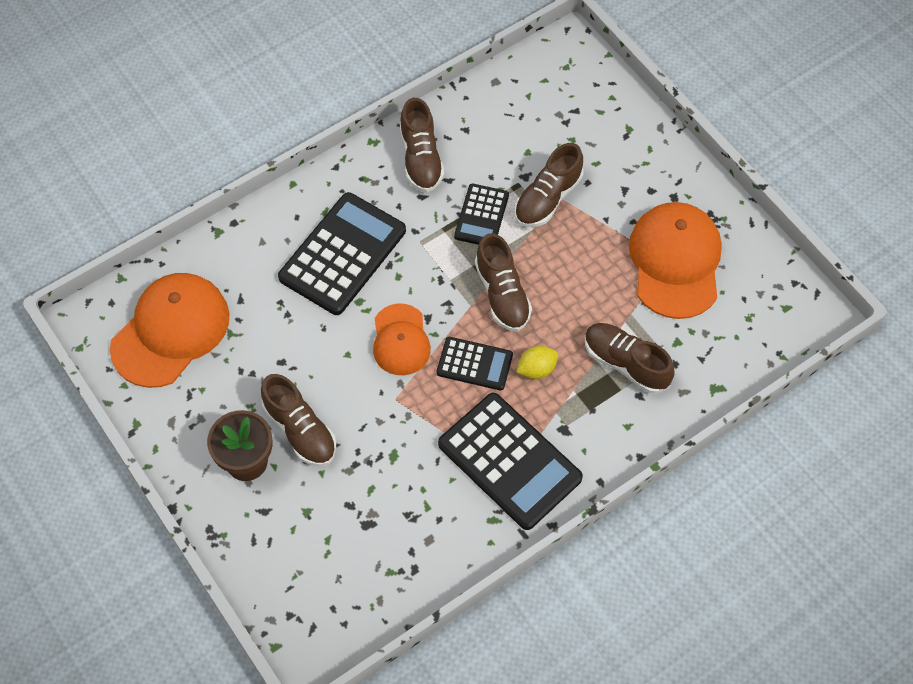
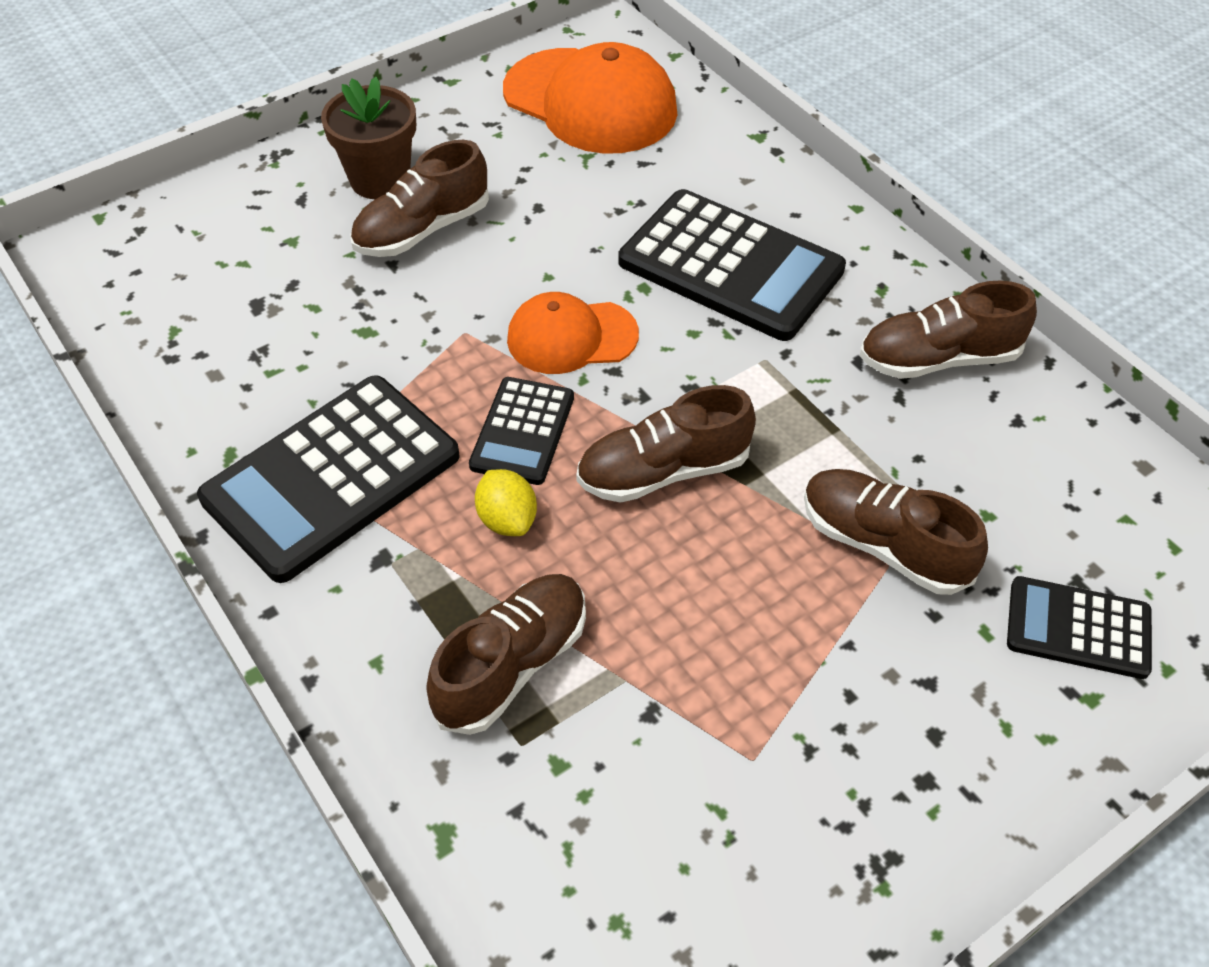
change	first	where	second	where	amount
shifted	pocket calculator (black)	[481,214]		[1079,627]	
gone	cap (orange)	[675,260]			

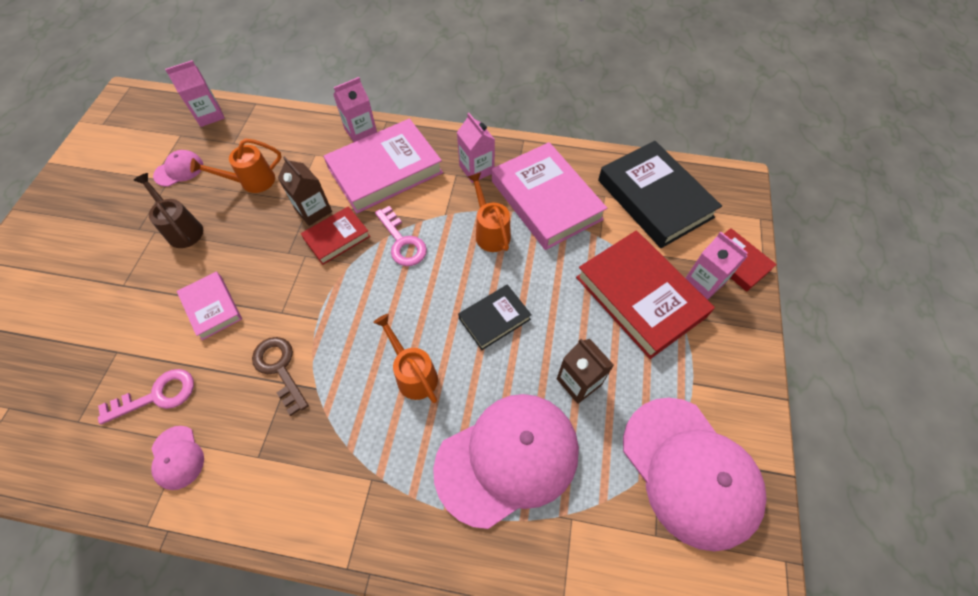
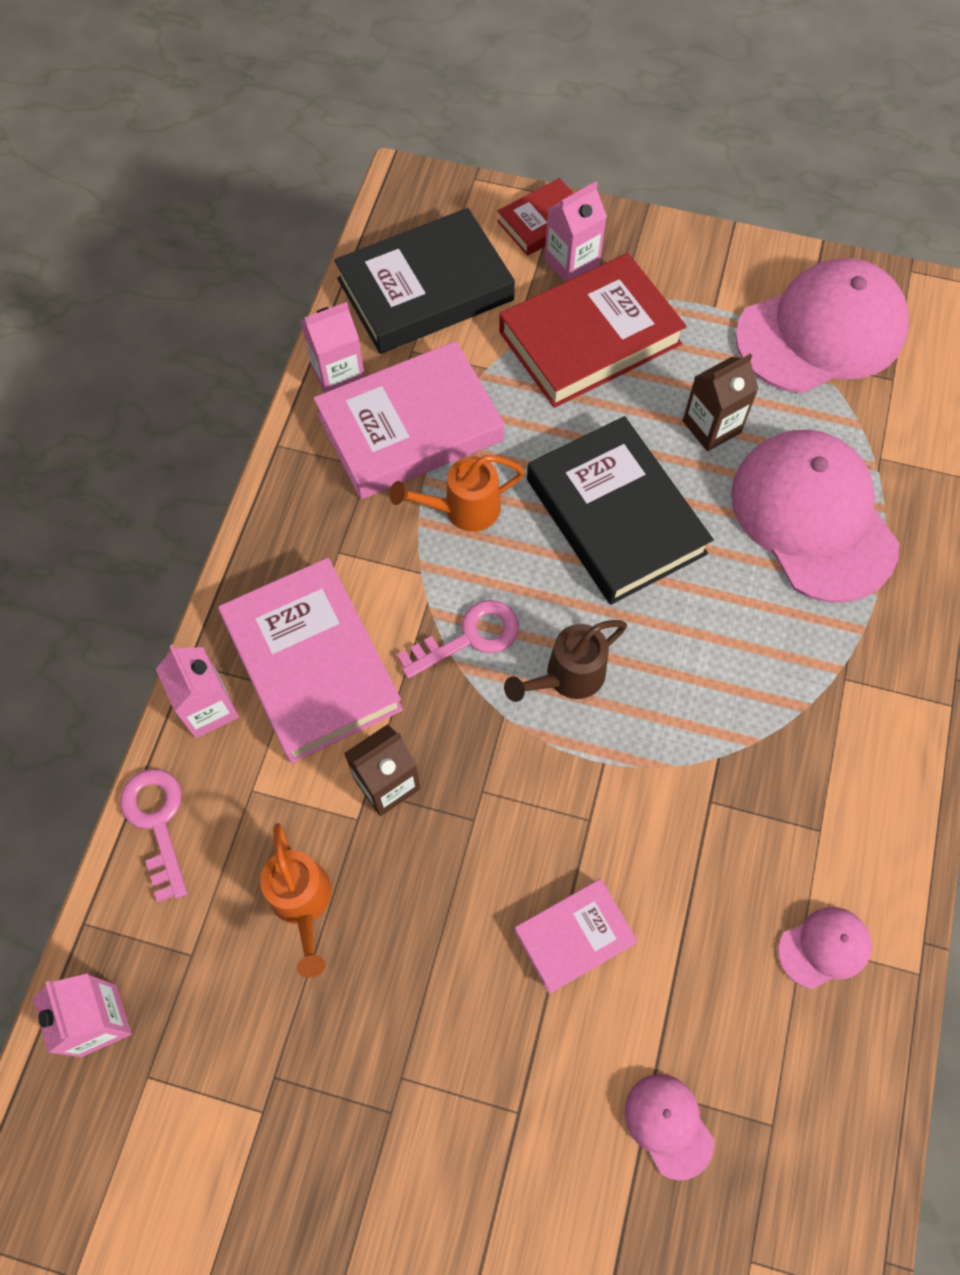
change	first	where	second	where	amount
shifted	juice carton (rose-pink)	[476,148]		[333,347]	
shifted	cap (rose-pink)	[178,168]		[669,1127]	
shifted	watering can (brown)	[168,210]		[565,661]	
gone	book (crimson)	[335,235]			
scaled	book (black)	[495,317]		[620,510]	x1.88
gone	watering can (orange)	[405,358]			
gone	latchkey (brown)	[280,376]			
shifted	latchkey (rose-pink)	[146,396]		[153,836]	

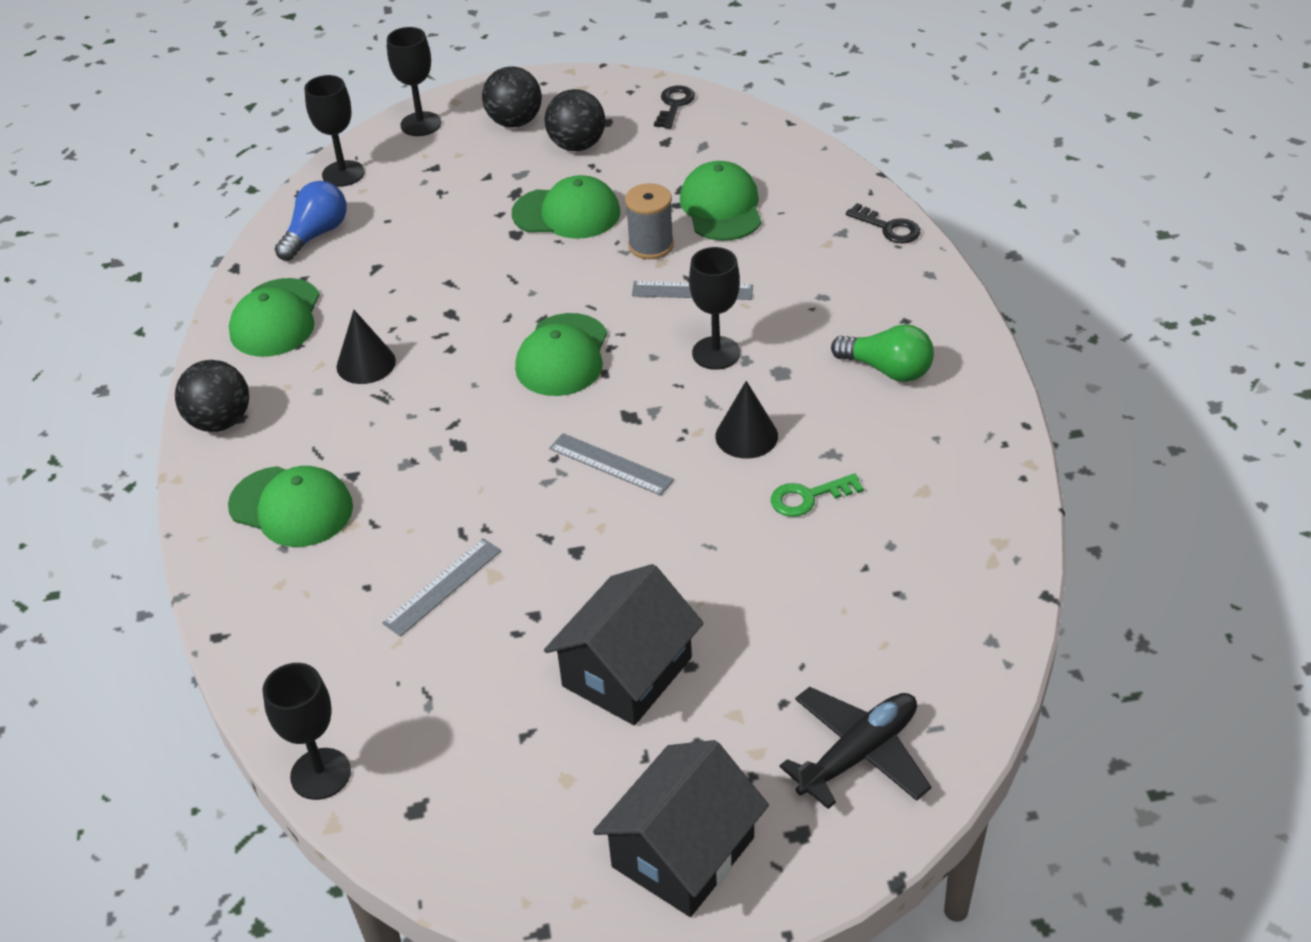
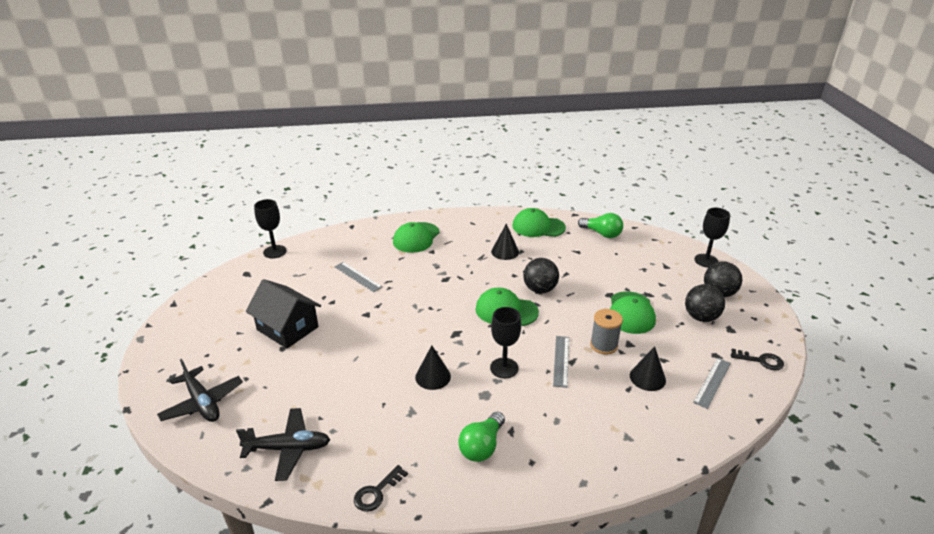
change	first	where	second	where	amount
gone	chalice (black)	[334,131]			
swapped	cap (leaf-green)	[721,201]	cone shape (black)	[648,368]	
repainted	light bulb (royal blue)	[311,221]	light bulb (leaf-green)	[600,225]	
shifted	latchkey (black)	[883,223]		[381,488]	
shifted	sphere (black)	[212,396]		[541,276]	
shifted	ruler (grey)	[611,464]		[712,383]	
gone	latchkey (leaf-green)	[817,495]			
gone	house (black)	[681,828]			
new			toy plane (black)	[283,444]	

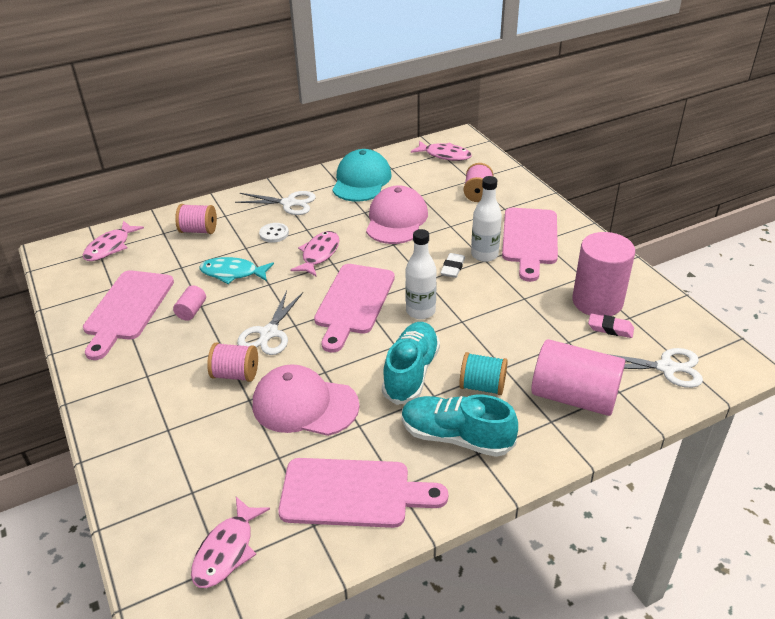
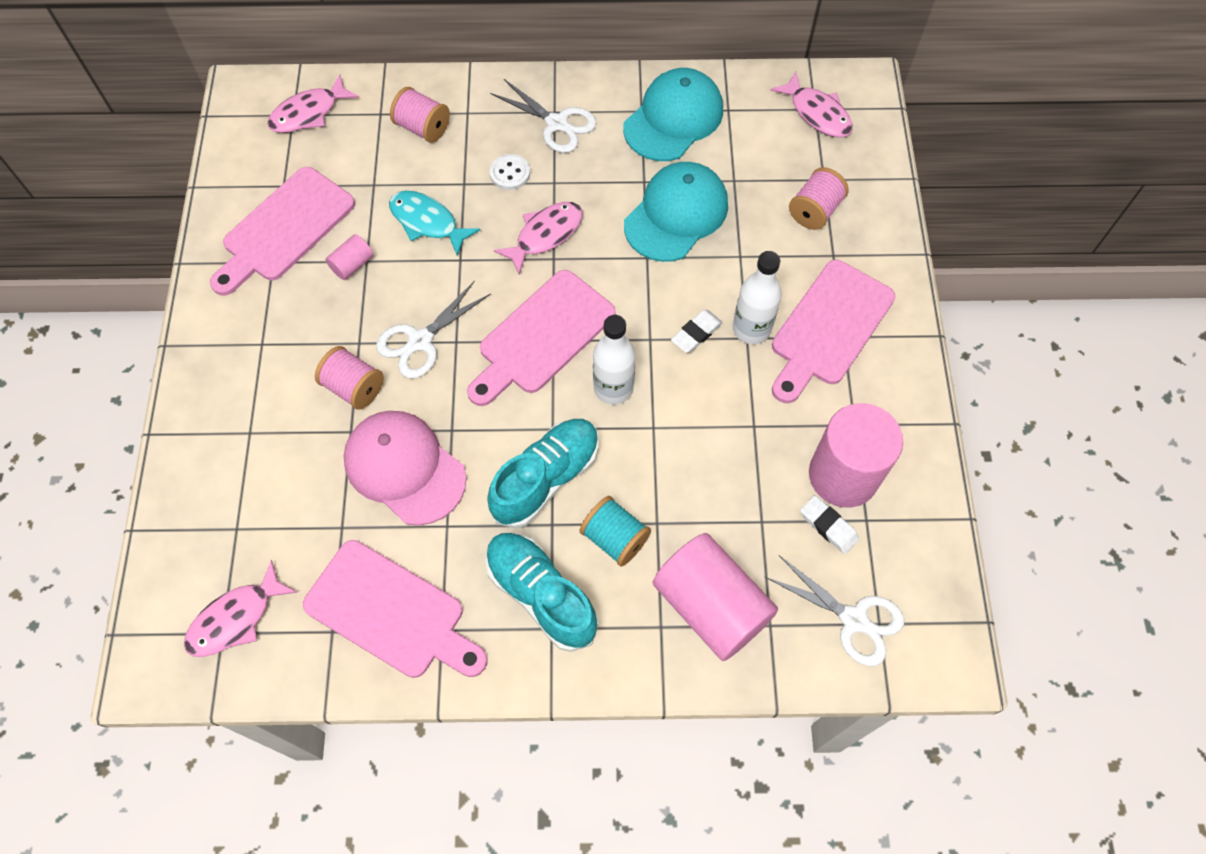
change	first	where	second	where	amount
repainted	cap (rose-pink)	[397,214]	cap (aqua)	[676,212]	
repainted	pencil eraser (rose-pink)	[611,325]	pencil eraser (white)	[829,524]	

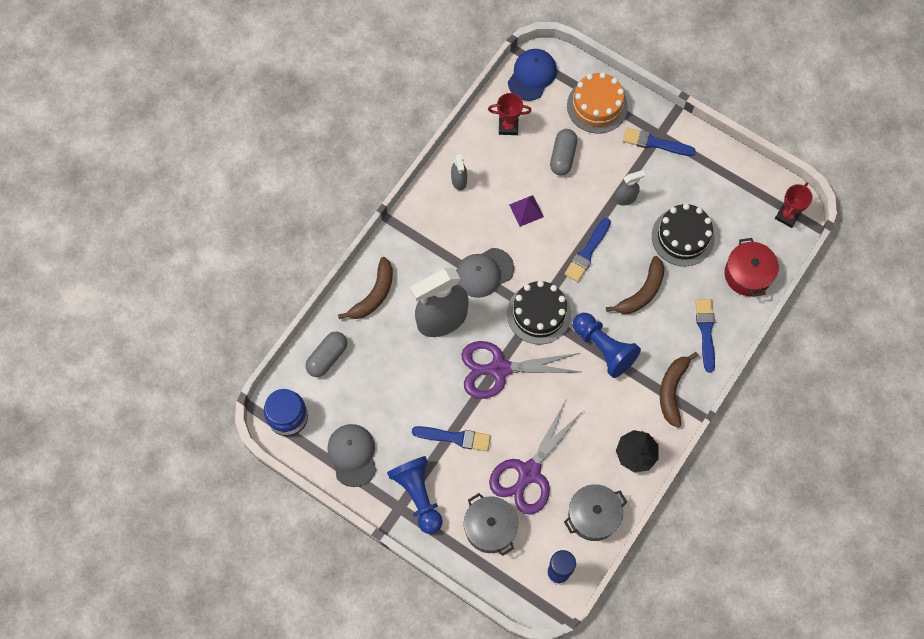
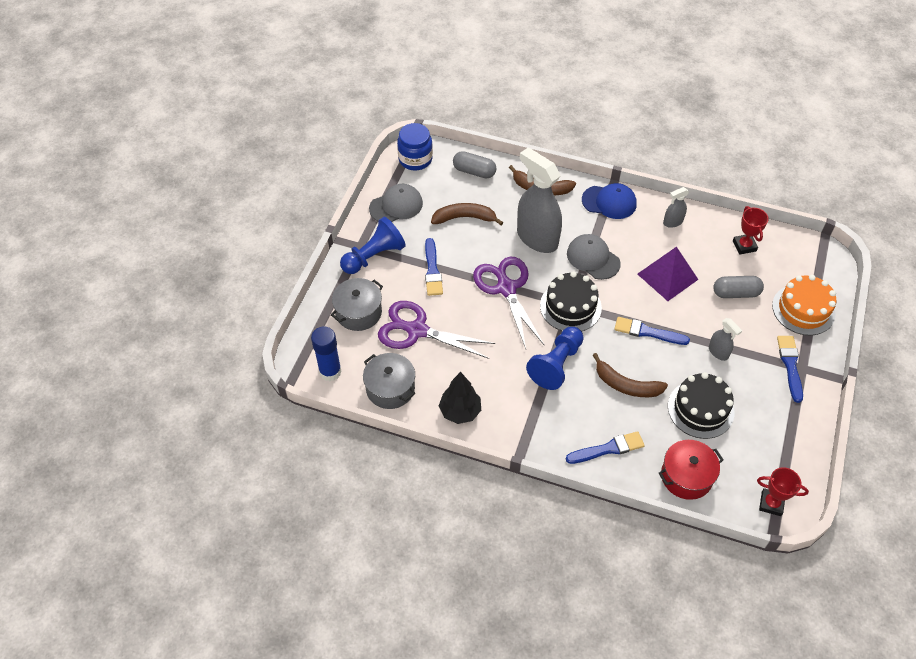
change	first	where	second	where	amount
shifted	cap (royal blue)	[532,75]		[609,201]	
scaled	pyramid shape (purple)	[526,211]		[668,274]	x1.70
shifted	banana (brown)	[679,390]		[467,214]	

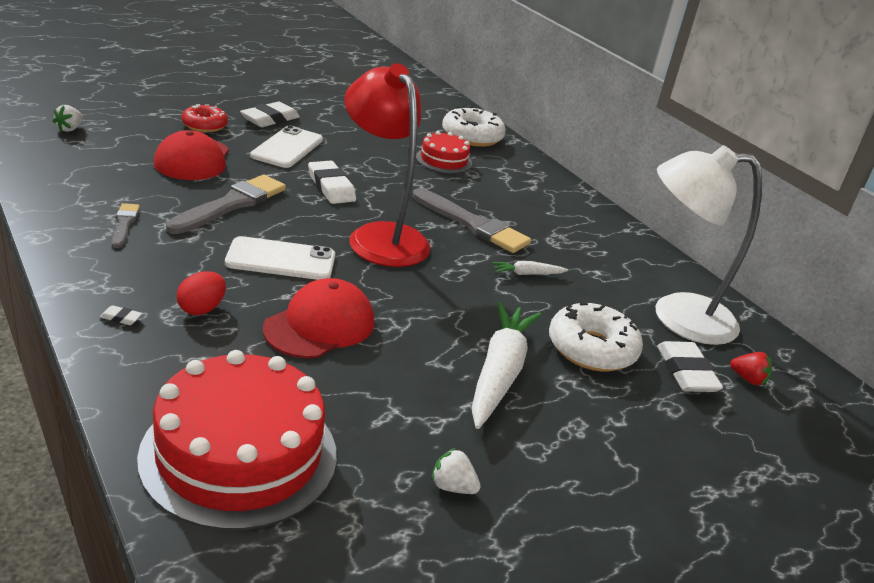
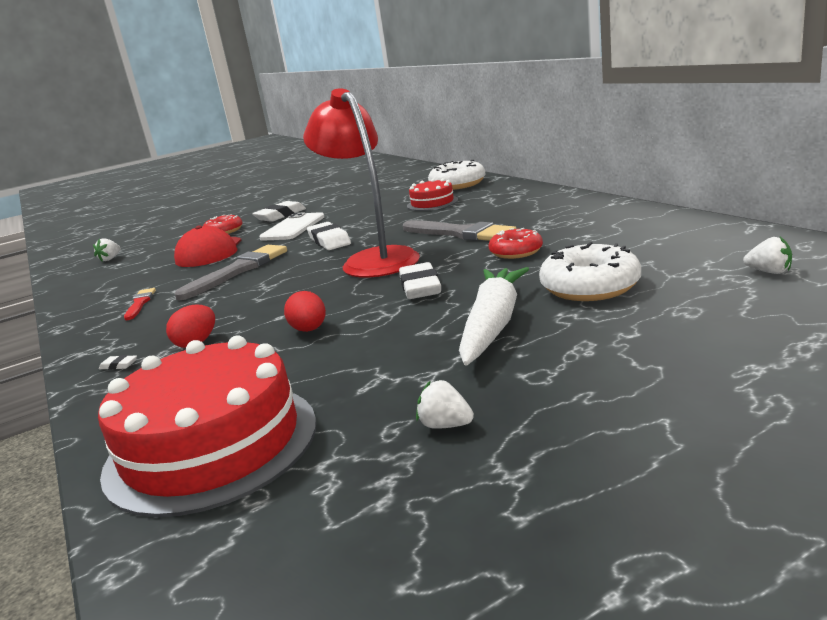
change	first	where	second	where	amount
gone	lamp (white)	[709,245]			
repainted	brush (grey)	[126,225]	brush (crimson)	[140,304]	
gone	mobile phone (white)	[280,258]			
swapped	root vegetable (white)	[530,268]	donut (crimson)	[515,243]	
swapped	cap (crimson)	[318,318]	toy egg (crimson)	[305,311]	
shifted	pencil eraser (white)	[690,366]		[420,280]	
repainted	strawberry (crimson)	[751,368]	strawberry (white)	[767,255]	

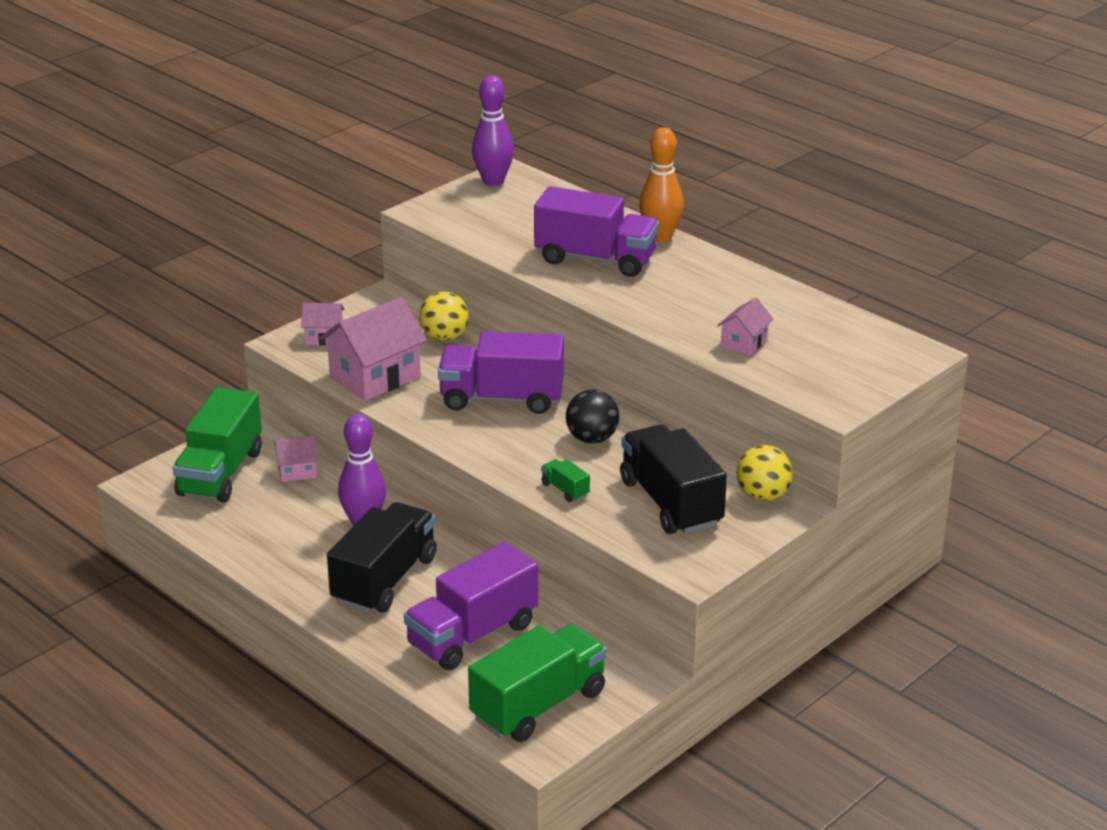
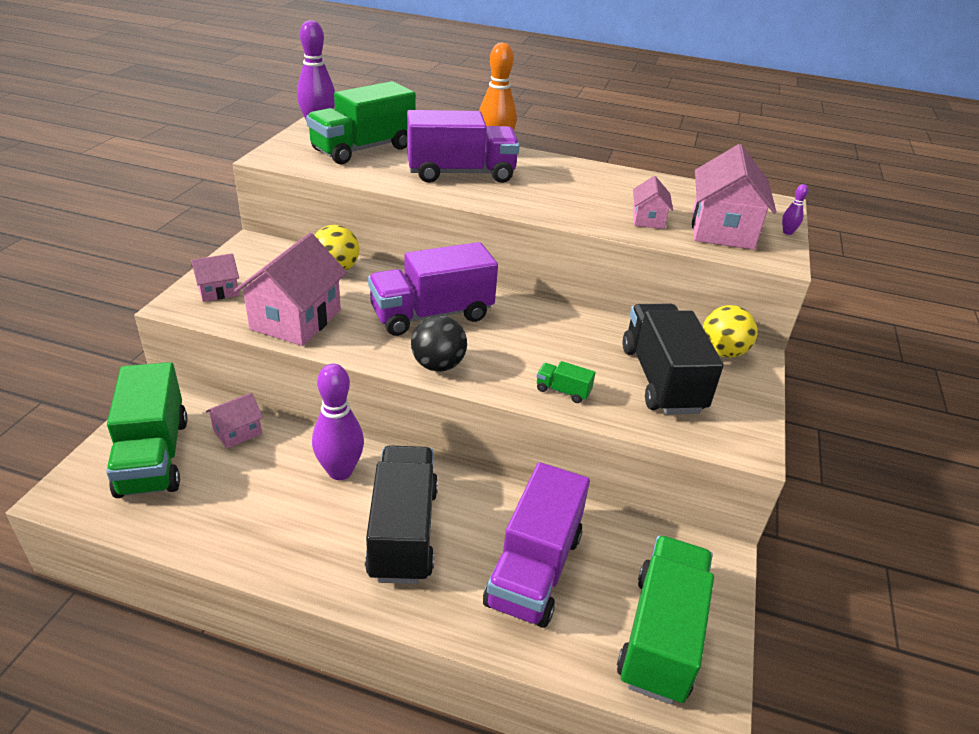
change	first	where	second	where	amount
shifted	sphere (black)	[592,417]		[439,343]	
rotated	lorry (black)	[673,479]		[673,359]	45 degrees clockwise
new			lorry (leaf-green)	[361,122]	
new			house (rose-pink)	[734,197]	
new			skittle (purple)	[795,209]	

